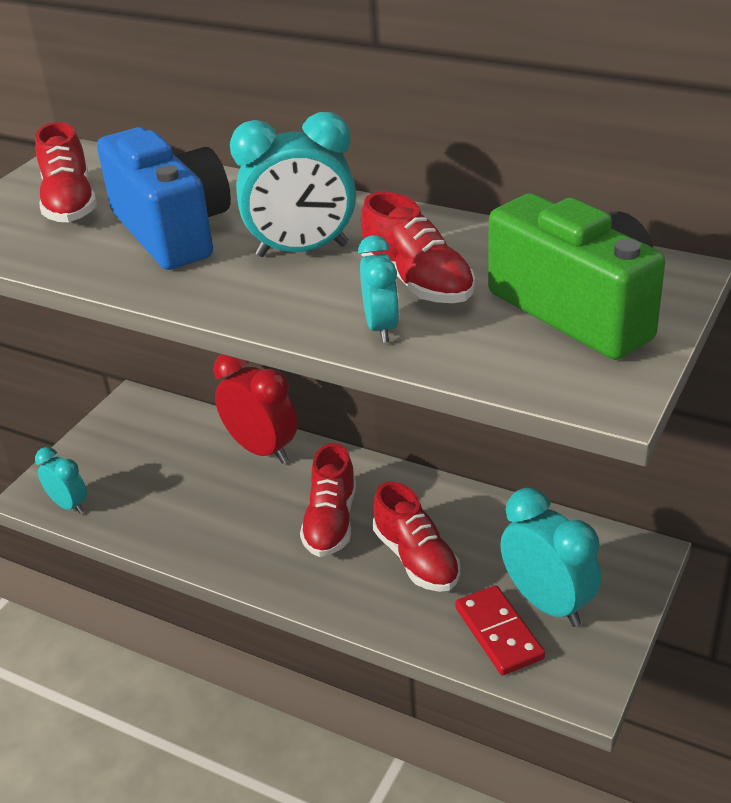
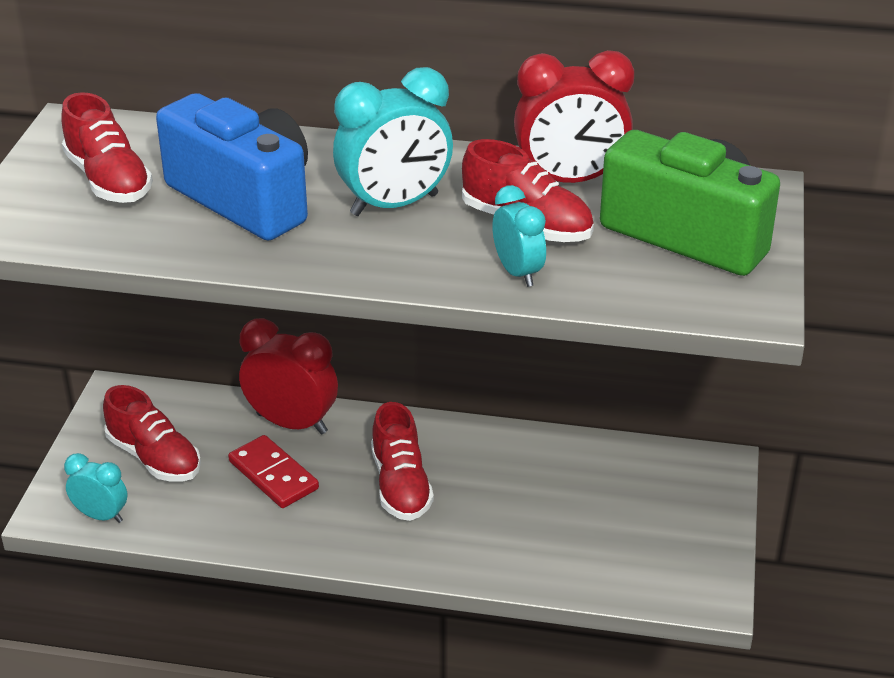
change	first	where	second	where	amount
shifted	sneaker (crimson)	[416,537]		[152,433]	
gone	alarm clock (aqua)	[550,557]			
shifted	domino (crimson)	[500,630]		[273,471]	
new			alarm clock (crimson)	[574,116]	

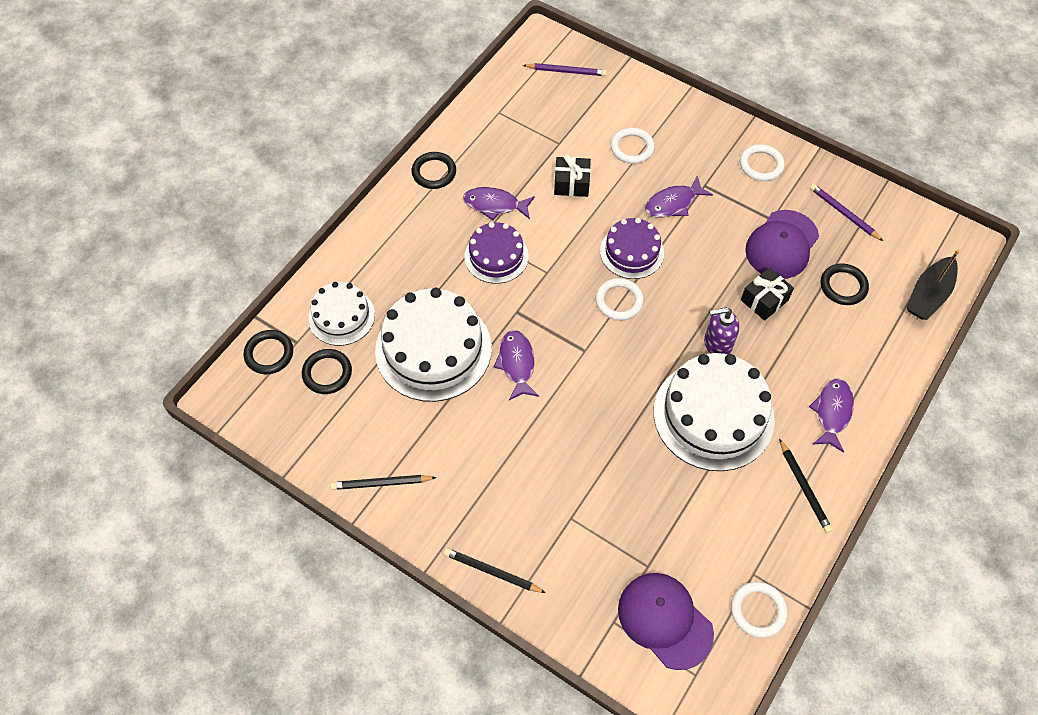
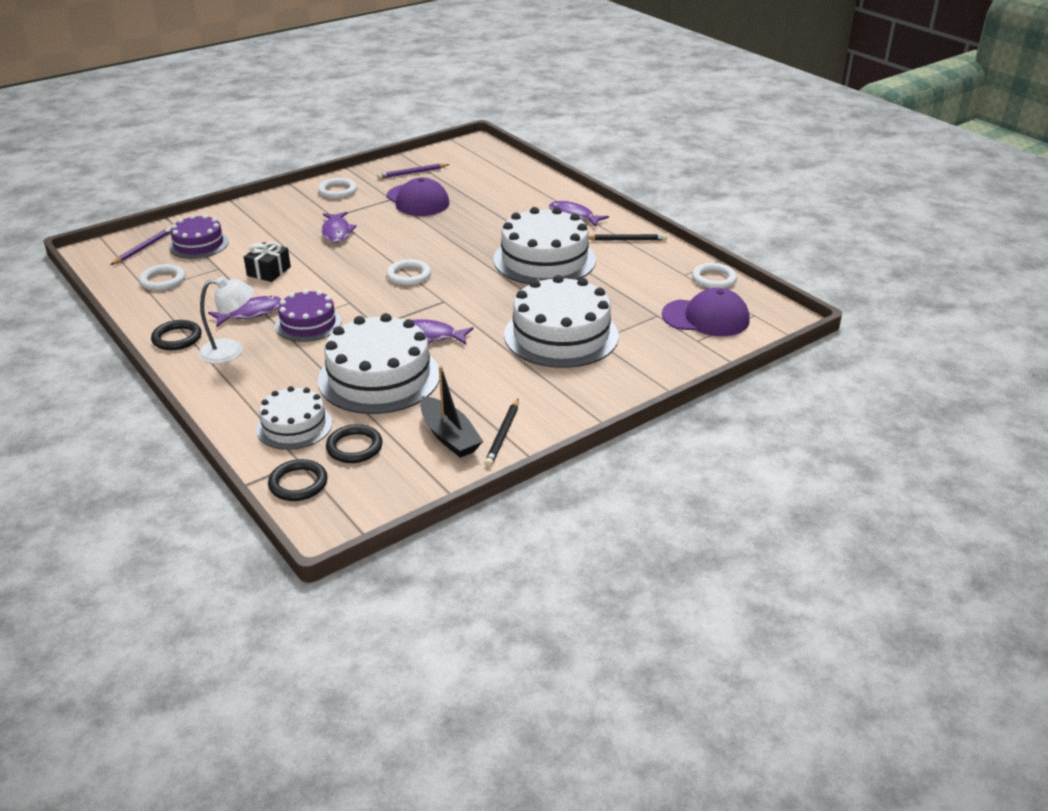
change	first	where	second	where	amount
shifted	ring (white)	[633,145]		[162,277]	
rotated	toy fish (purple)	[499,203]		[245,311]	150 degrees counterclockwise
shifted	cake (purple)	[632,248]		[199,237]	
shifted	sailboat (black)	[933,284]		[451,412]	
gone	ring (black)	[845,284]			
gone	gift (black)	[767,294]			
gone	pump bottle (purple)	[721,330]			
gone	pencil (black)	[494,570]			
rotated	cap (purple)	[666,621]		[706,312]	150 degrees counterclockwise
new			cake (white)	[561,321]	
new			lamp (white)	[226,320]	

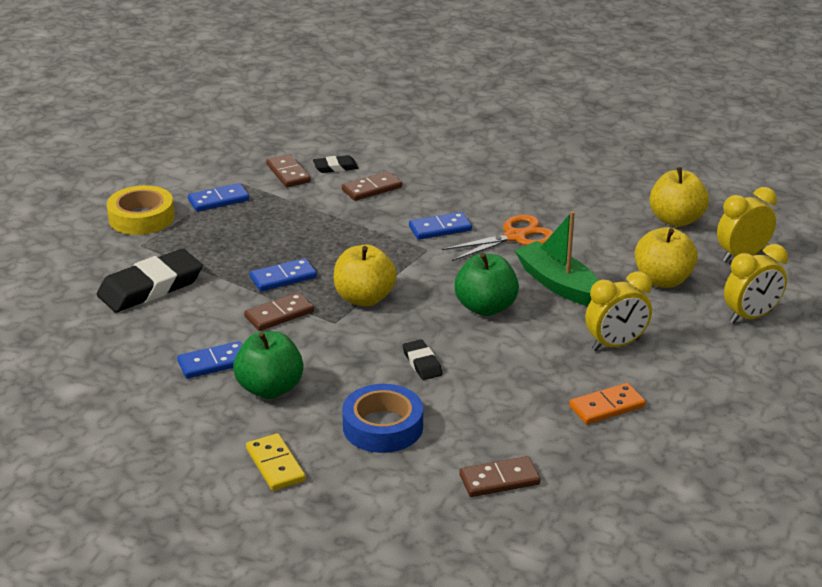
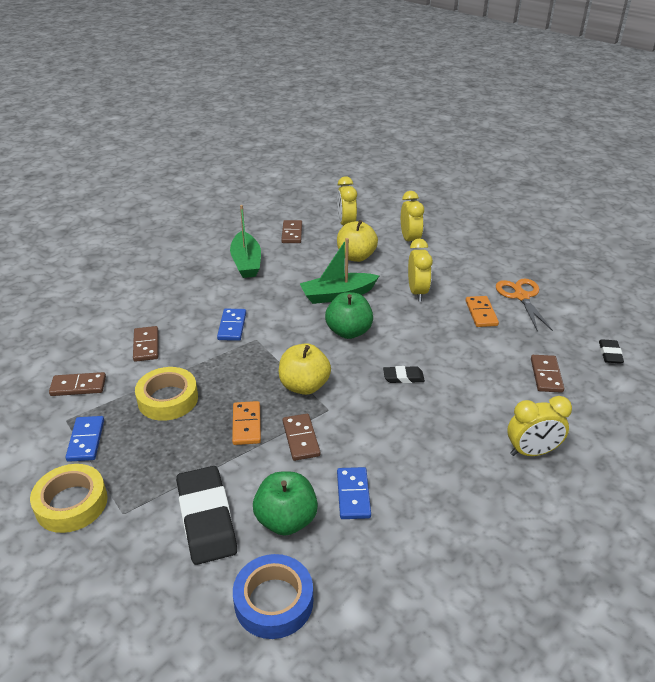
change	first	where	second	where	amount
shifted	pencil eraser (black)	[335,164]		[611,351]	
swapped	apple (yellow)	[679,197]	domino (brown)	[291,231]	
shifted	pair of scissors (orange)	[497,238]		[524,305]	
repainted	domino (royal blue)	[283,274]	domino (orange)	[246,423]	
shifted	apple (leaf-green)	[268,365]		[285,504]	
shifted	roll of tape (royal blue)	[382,418]		[273,596]	
gone	domino (yellow)	[276,462]			
new			sailboat (leaf-green)	[245,241]	
new			roll of tape (yellow)	[166,394]	
new			alarm clock (yellow)	[539,426]	

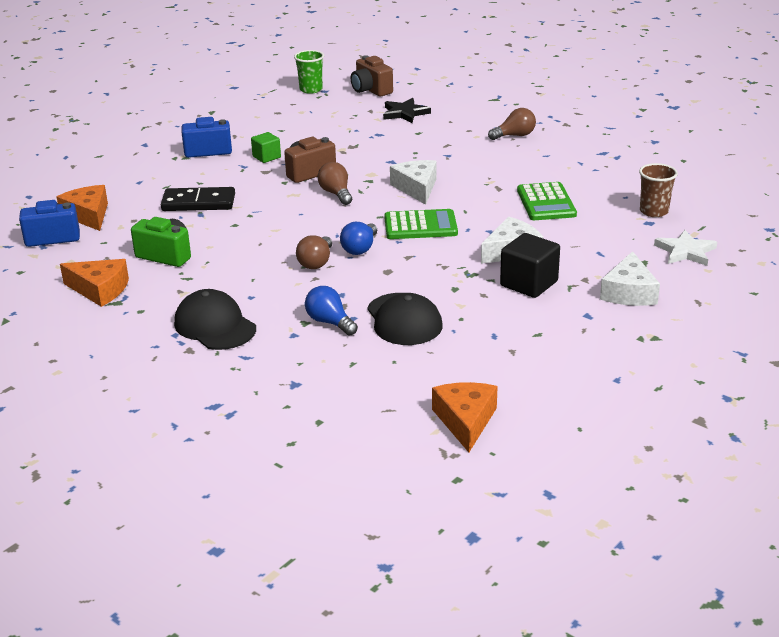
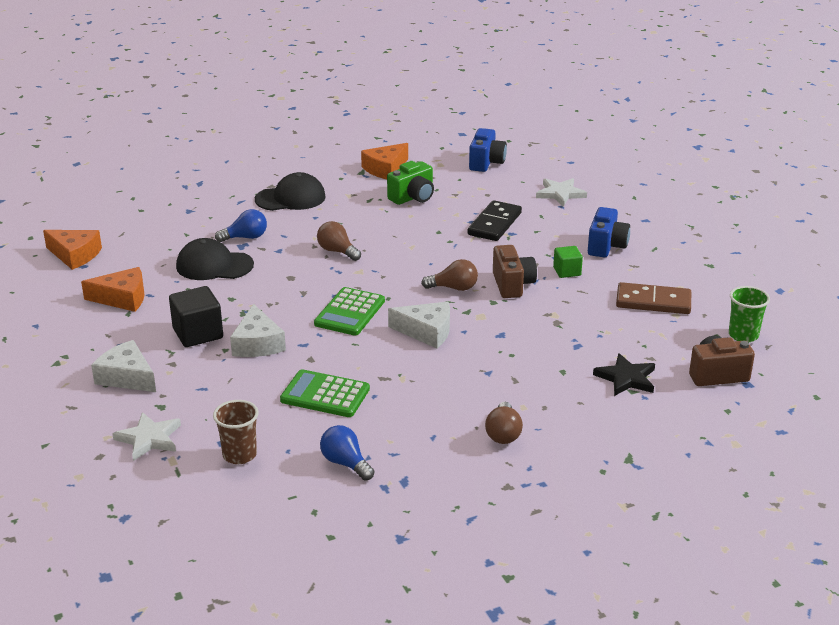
change	first	where	second	where	amount
shifted	cheese (orange)	[82,208]		[112,289]	
shifted	light bulb (royal blue)	[358,238]		[347,453]	
new			five-pointed star (white)	[561,192]	
new			domino (brown)	[653,298]	

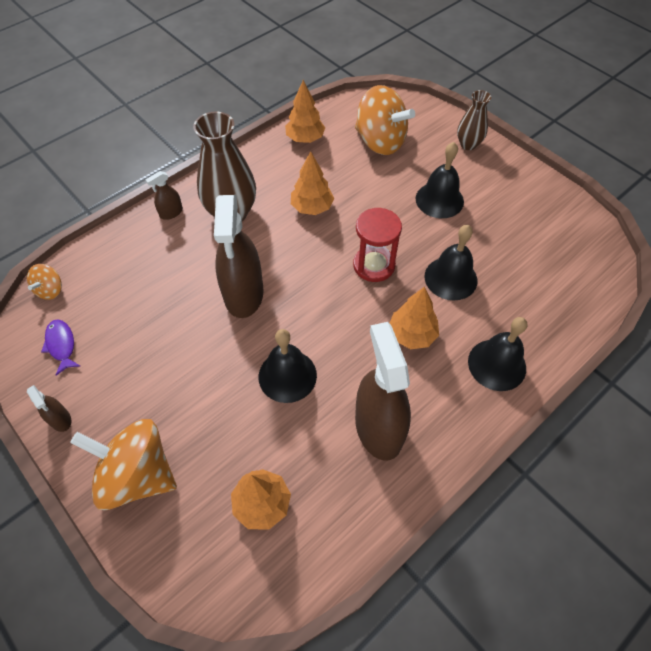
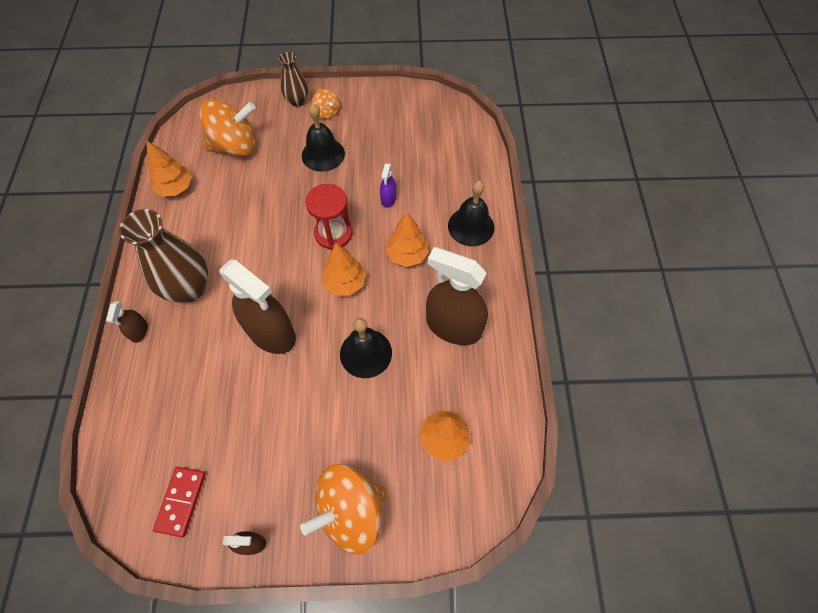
change	first	where	second	where	amount
shifted	tree (orange)	[312,183]		[344,269]	
swapped	bell (black)	[451,262]	spray bottle (purple)	[388,185]	
shifted	spinning top (orange)	[44,282]		[325,104]	
swapped	toy fish (purple)	[60,347]	domino (crimson)	[179,502]	

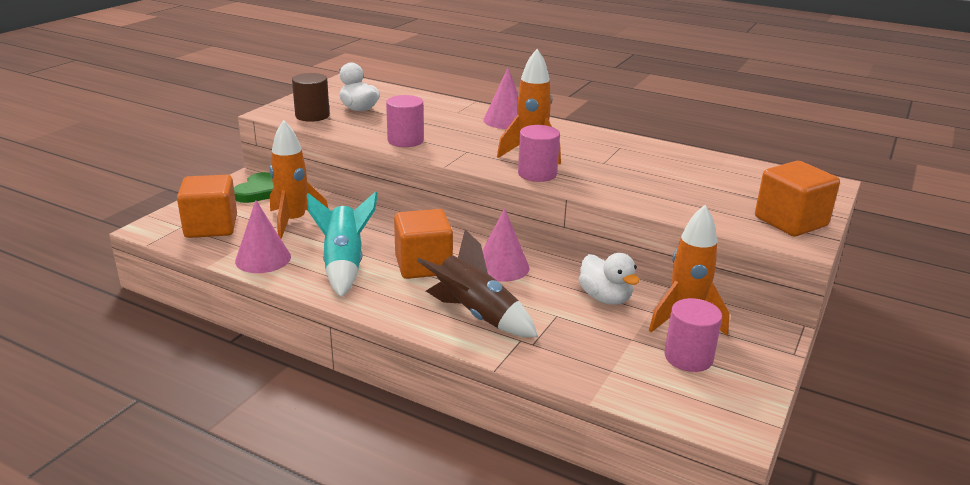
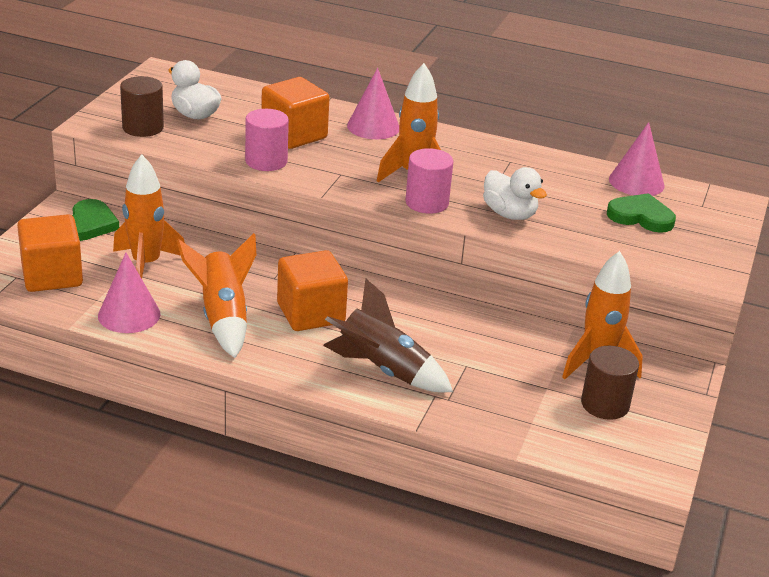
change	first	where	second	where	amount
shifted	block (orange)	[797,198]		[295,113]	
repainted	spaceship (aqua)	[342,244]	spaceship (orange)	[216,295]	
shifted	cone shape (rose-pink)	[506,245]		[636,159]	
shifted	rubber duck (white)	[609,279]		[515,193]	
repainted	cylinder shape (rose-pink)	[693,335]	cylinder shape (brown)	[610,383]	
new			love heart (leaf-green)	[641,213]	

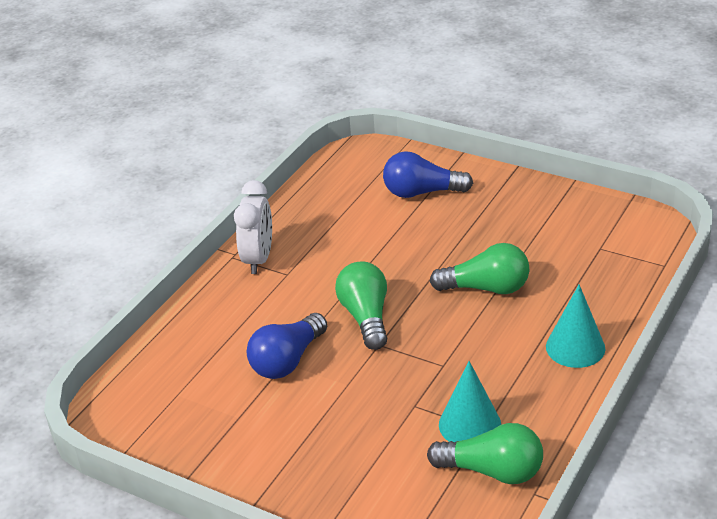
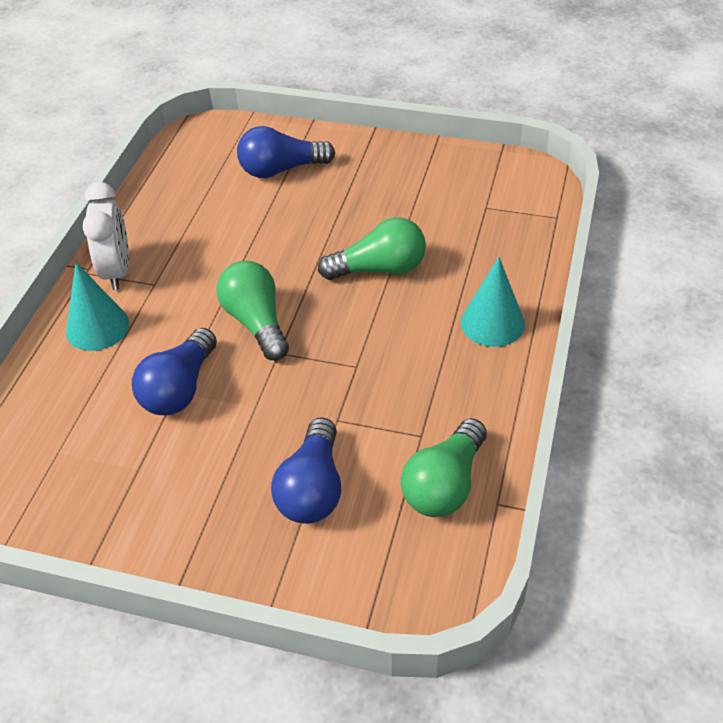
change	first	where	second	where	amount
shifted	cone shape (aqua)	[470,401]		[97,306]	
rotated	light bulb (leaf-green)	[485,453]		[444,467]	120 degrees clockwise
new			light bulb (royal blue)	[306,470]	

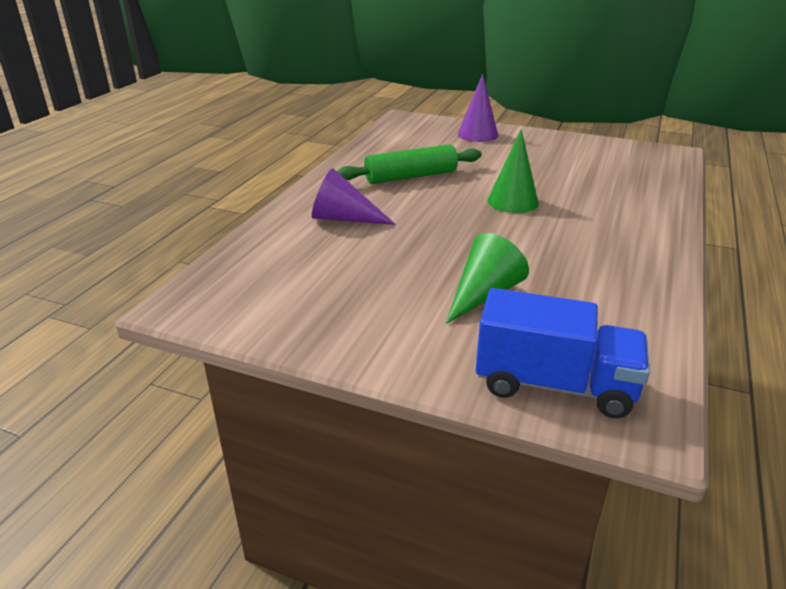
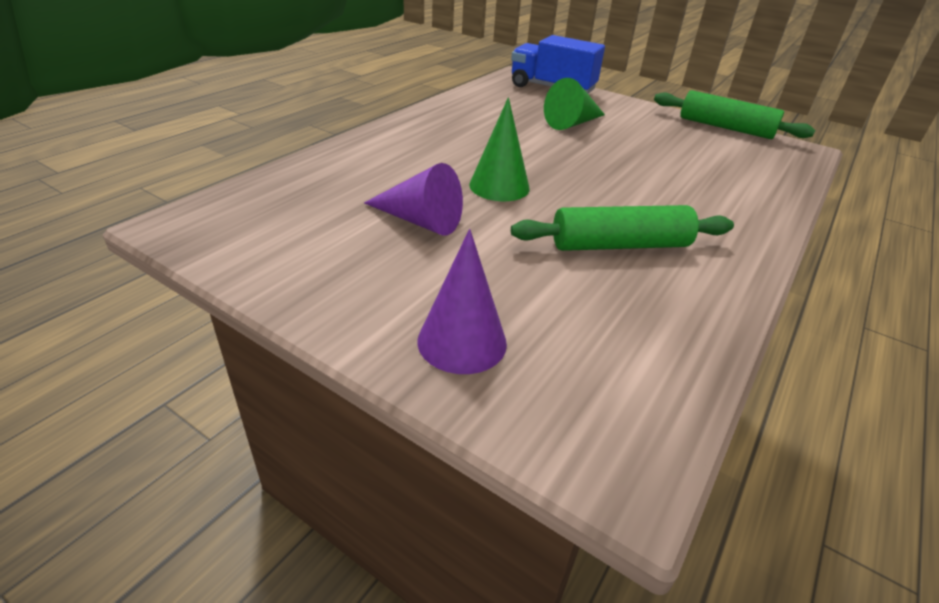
change	first	where	second	where	amount
shifted	cone shape (purple)	[354,196]		[413,199]	
new			dough roller (leaf-green)	[734,114]	

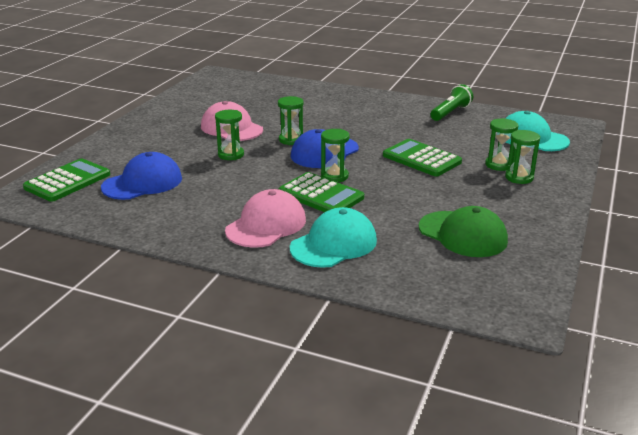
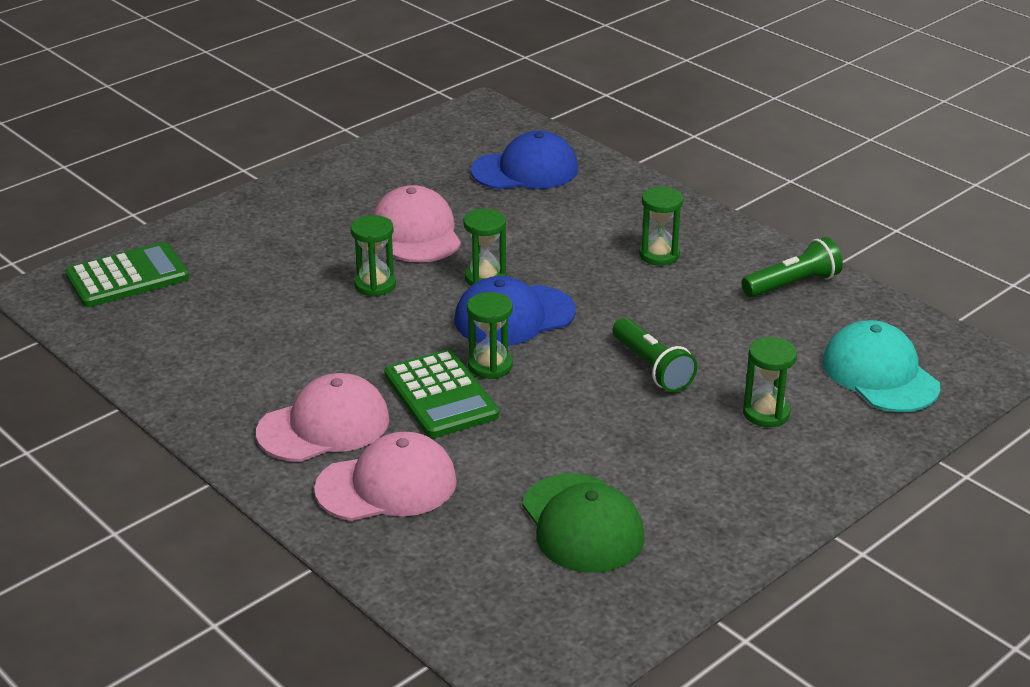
change	first	where	second	where	amount
shifted	sandglass (leaf-green)	[522,157]		[661,226]	
swapped	pocket calculator (leaf-green)	[422,157]	flashlight (leaf-green)	[655,355]	
shifted	cap (royal blue)	[141,176]		[524,160]	
repainted	cap (aqua)	[333,237]	cap (rose-pink)	[385,476]	

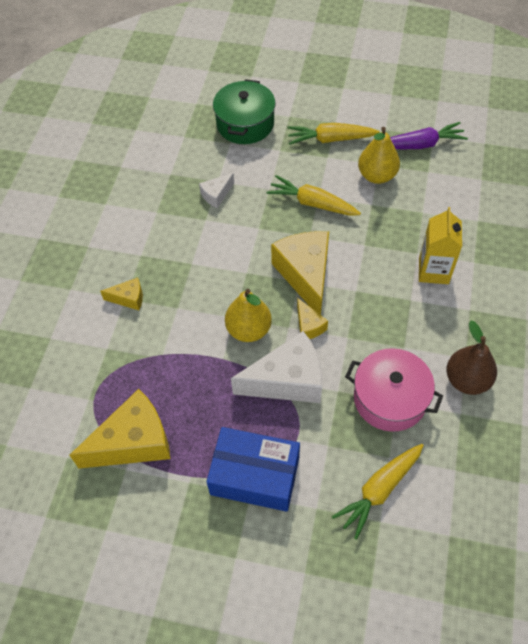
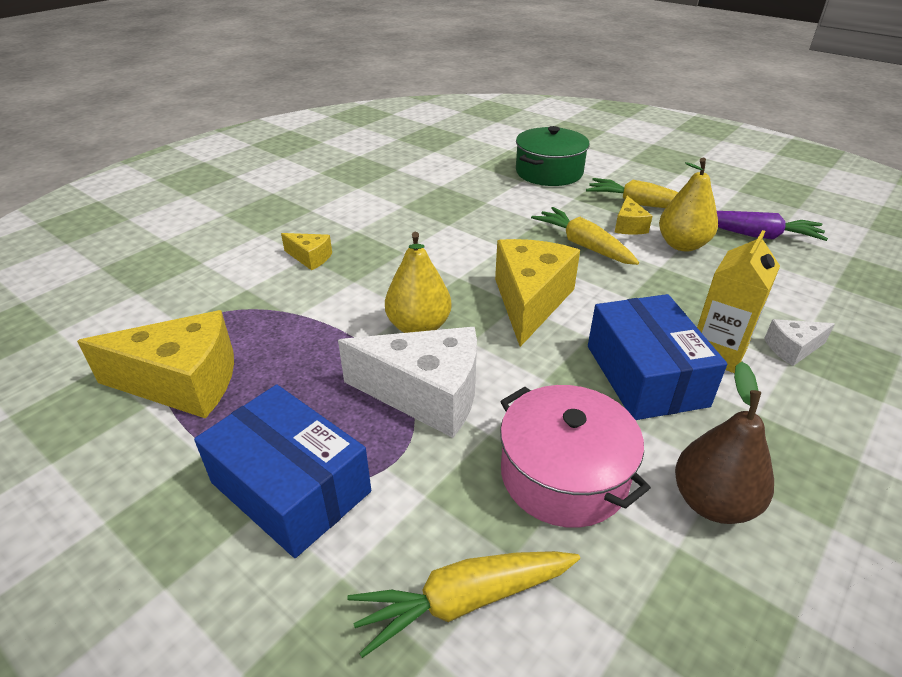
change	first	where	second	where	amount
shifted	cheese (white)	[216,190]		[799,342]	
shifted	cheese (yellow)	[312,318]		[633,215]	
new			parcel (royal blue)	[657,357]	

